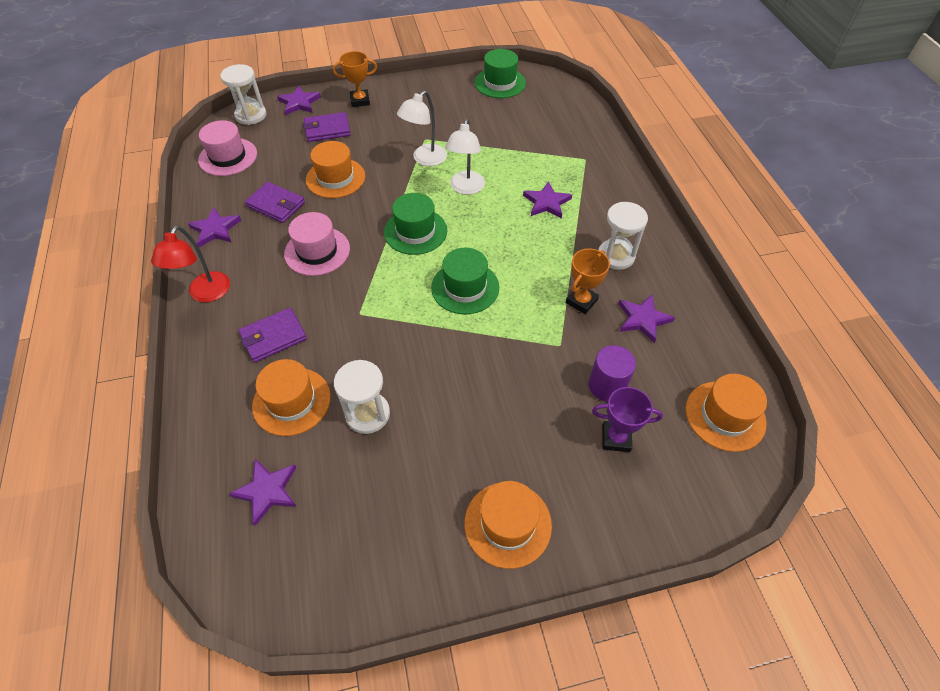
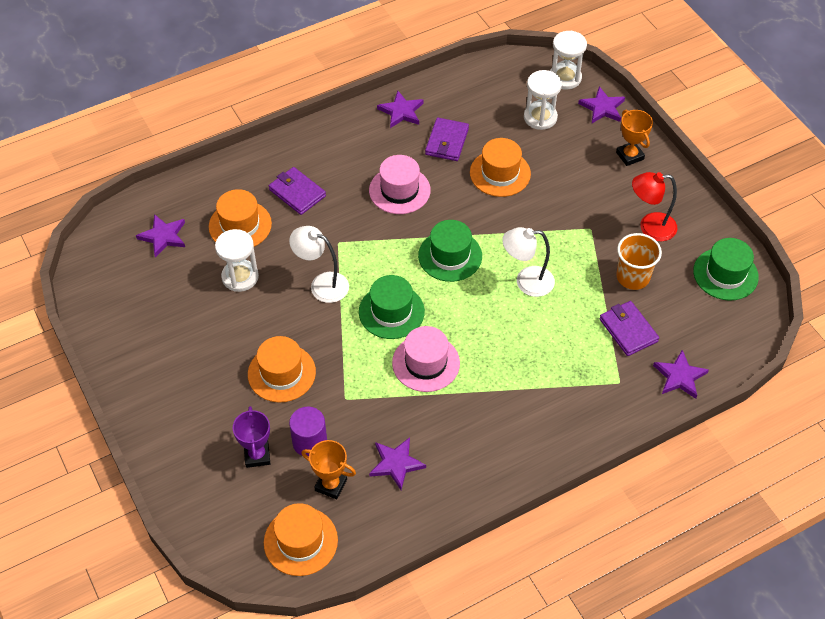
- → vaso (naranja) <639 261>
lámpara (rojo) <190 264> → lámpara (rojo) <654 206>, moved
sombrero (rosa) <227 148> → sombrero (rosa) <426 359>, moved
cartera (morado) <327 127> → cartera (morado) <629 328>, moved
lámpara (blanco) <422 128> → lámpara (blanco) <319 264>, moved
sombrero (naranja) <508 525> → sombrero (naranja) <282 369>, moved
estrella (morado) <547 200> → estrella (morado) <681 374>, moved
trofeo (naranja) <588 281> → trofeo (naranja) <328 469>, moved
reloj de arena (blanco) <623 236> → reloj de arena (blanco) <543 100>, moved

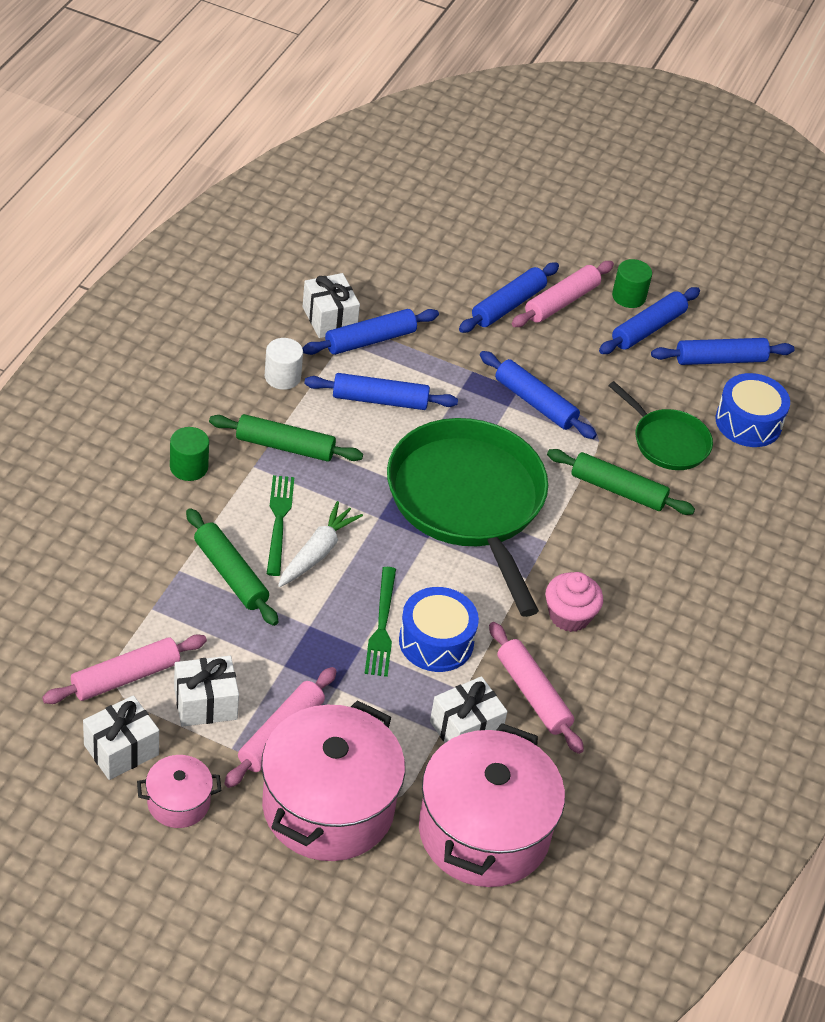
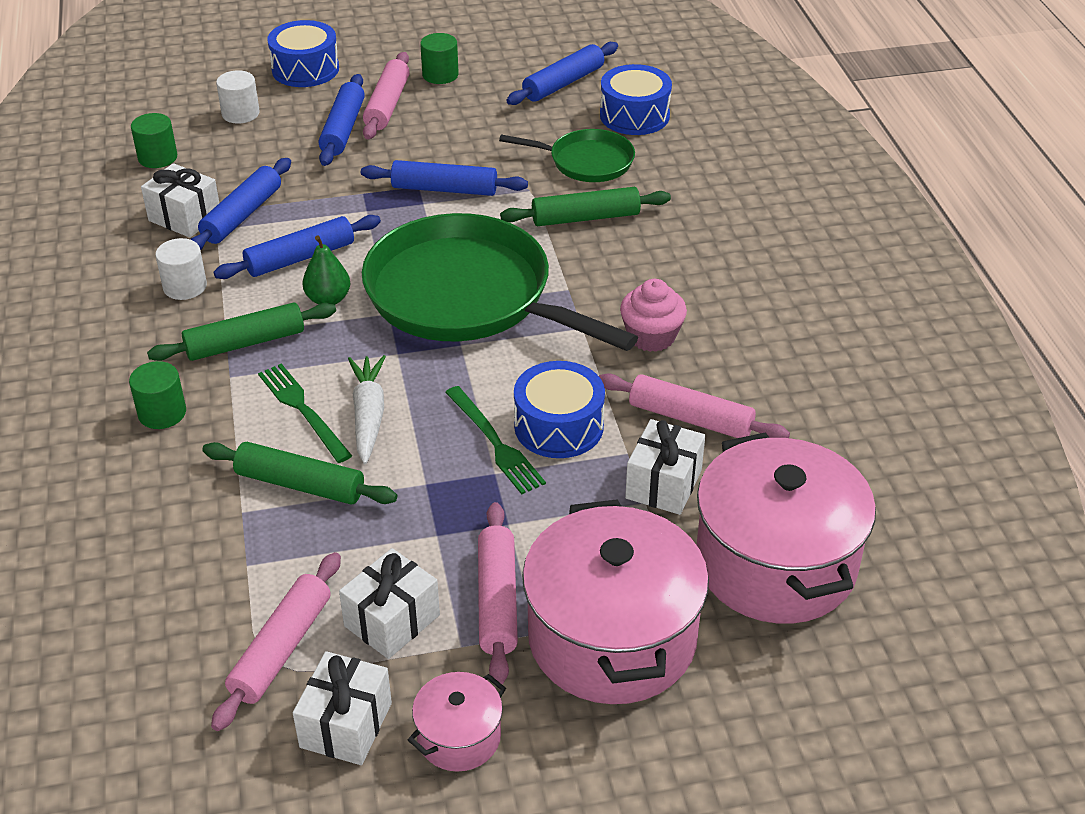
rodillo (azul) <649 320> → -
- → cilindro (verde) <154 140>
- → cilindro (blanco) <238 97>
- → tambor (azul) <303 53>
- → pera (verde) <326 270>

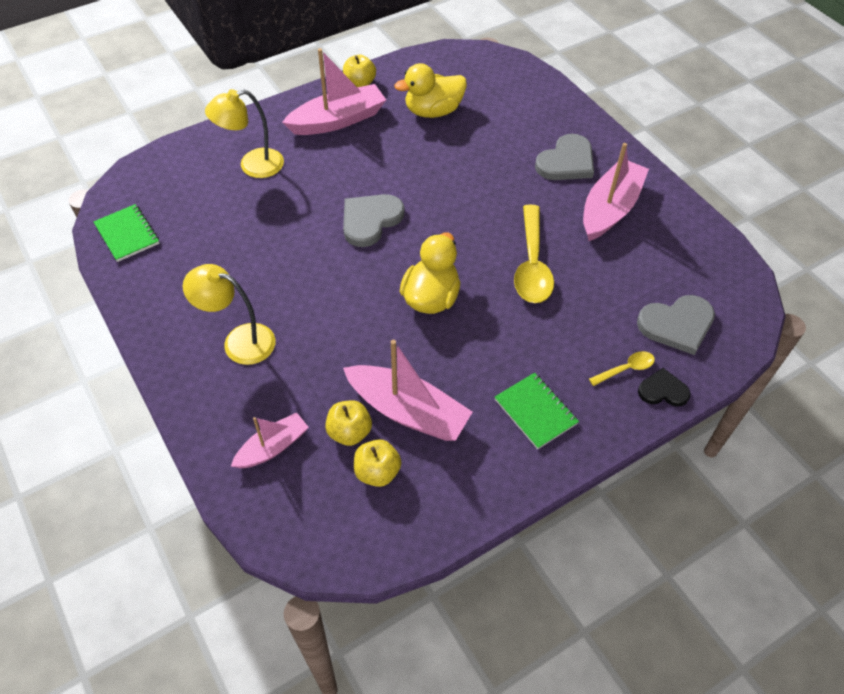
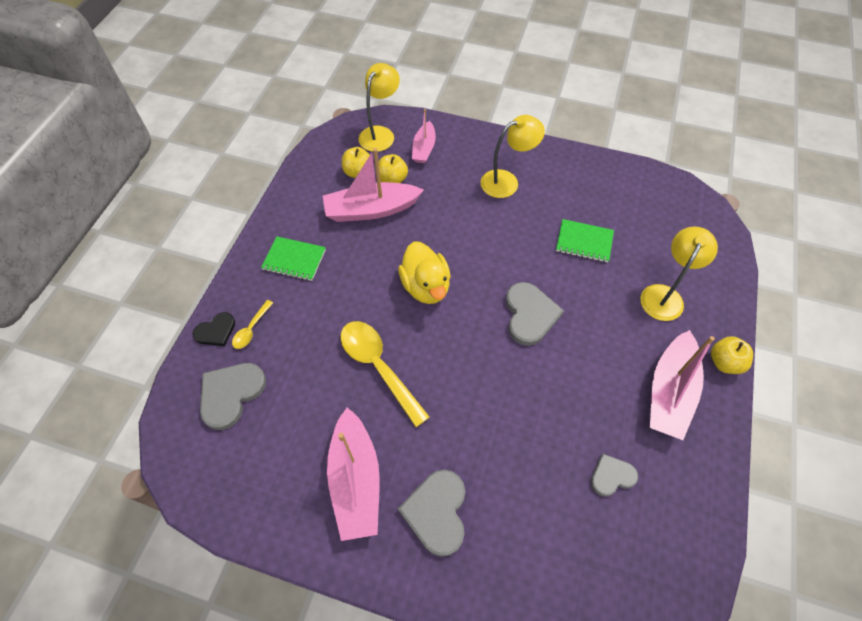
- → lámpara (amarillo) <379 107>
cuaderno (verde) <126 233> → cuaderno (verde) <585 240>, moved
manzana (amarillo) <359 71> → manzana (amarillo) <732 355>, moved
pato (amarillo) <430 90> → corazón (gris) <614 475>

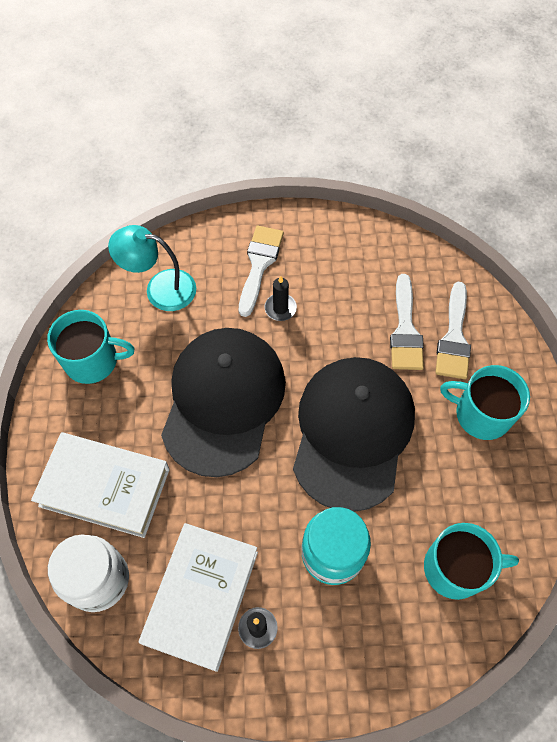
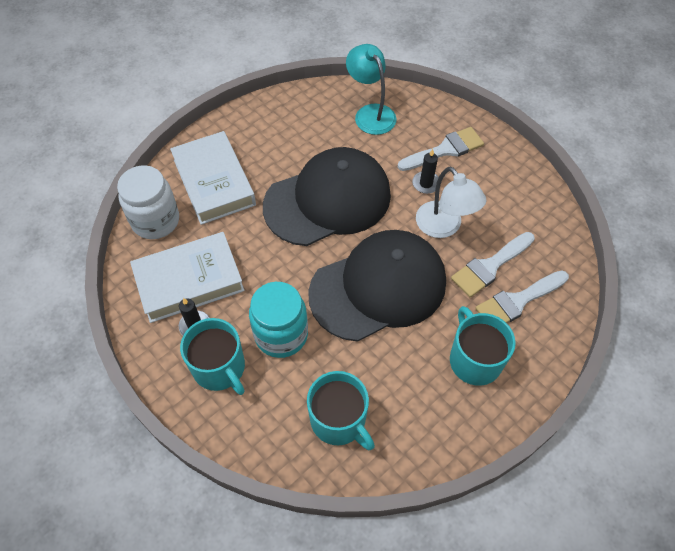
- → lámpara (blanco) <451 202>
taza (turquesa) <91 347> → taza (turquesa) <212 356>, moved

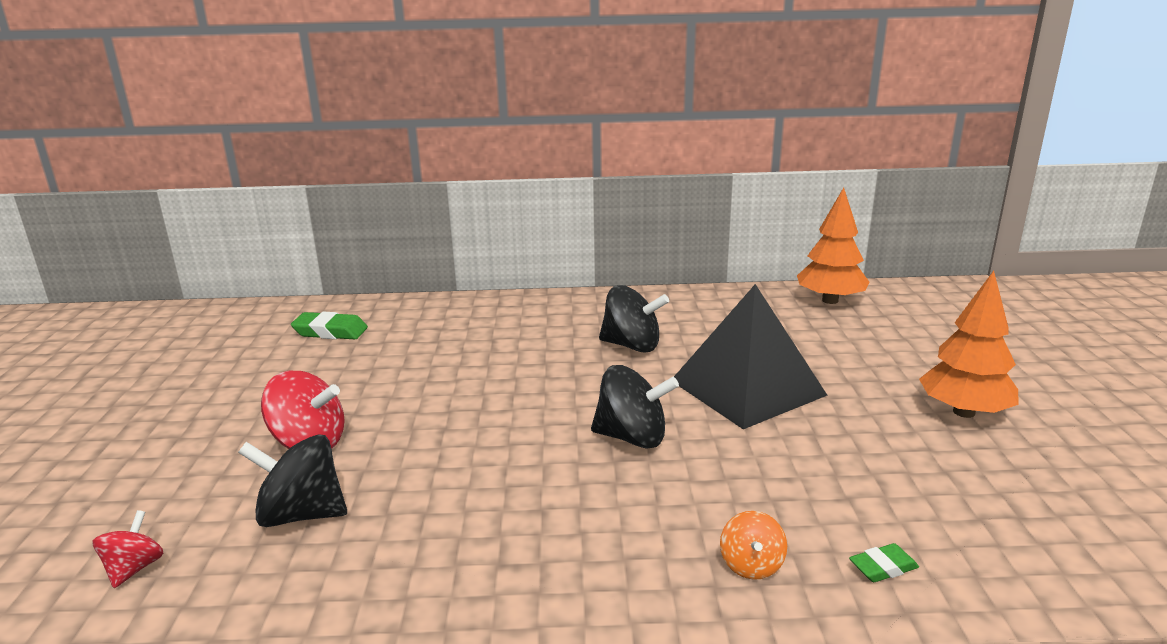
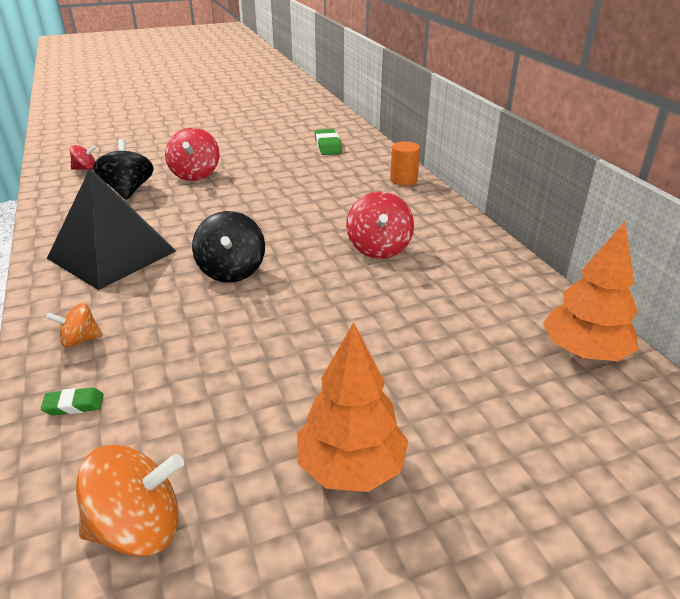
- → peonza (naranja) <130 501>
- → cilindro (naranja) <405 163>
pirámide (negro) <750 356> → pirámide (negro) <111 229>, moved
peonza (negro) <634 318> → peonza (rojo) <380 225>
goma de borrar (verde) <884 562> → goma de borrar (verde) <72 401>, 60 degrees counterclockwise

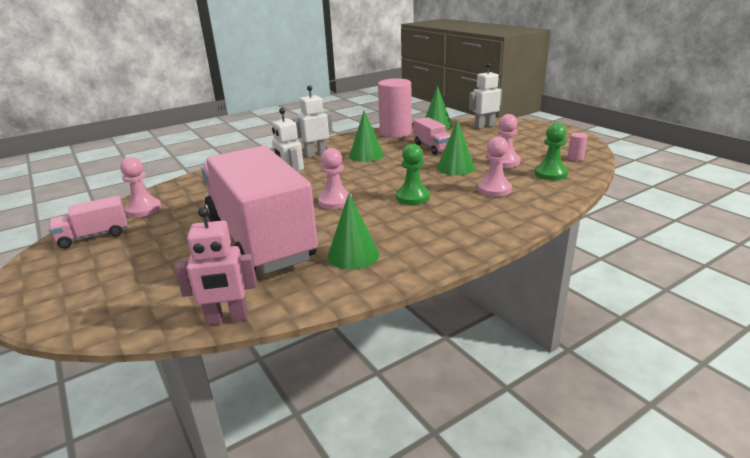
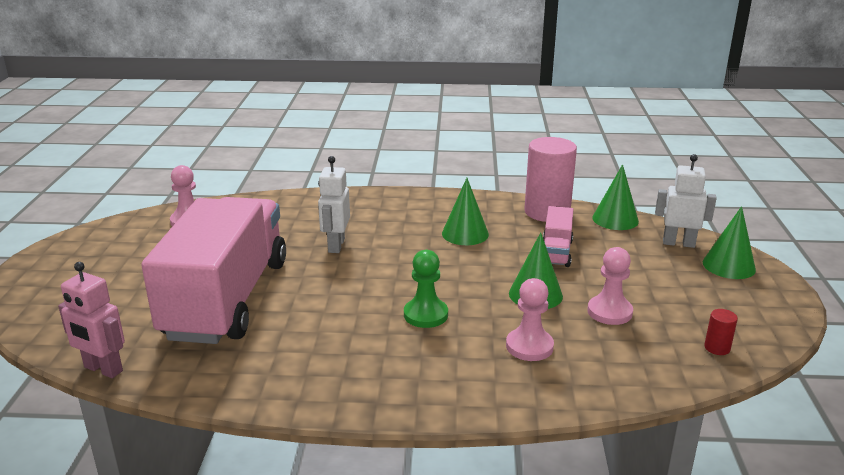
camión (rosa) <88 222> → -
robot (blanco) <312 121> → -
peón (rosa) <335 178> → -
peón (verde) <551 151> → -
cono (verde) <353 231> → cono (verde) <729 242>, moved
cilindro (rosa) <577 147> → cilindro (rojo) <721 332>

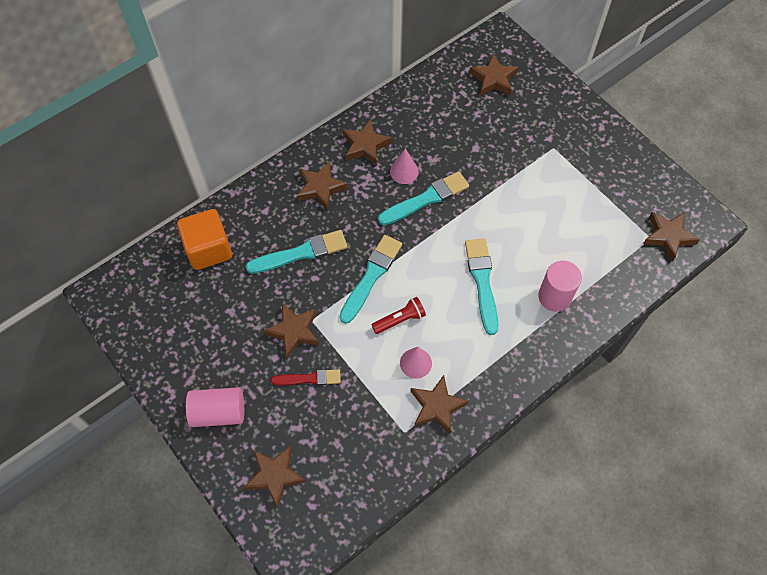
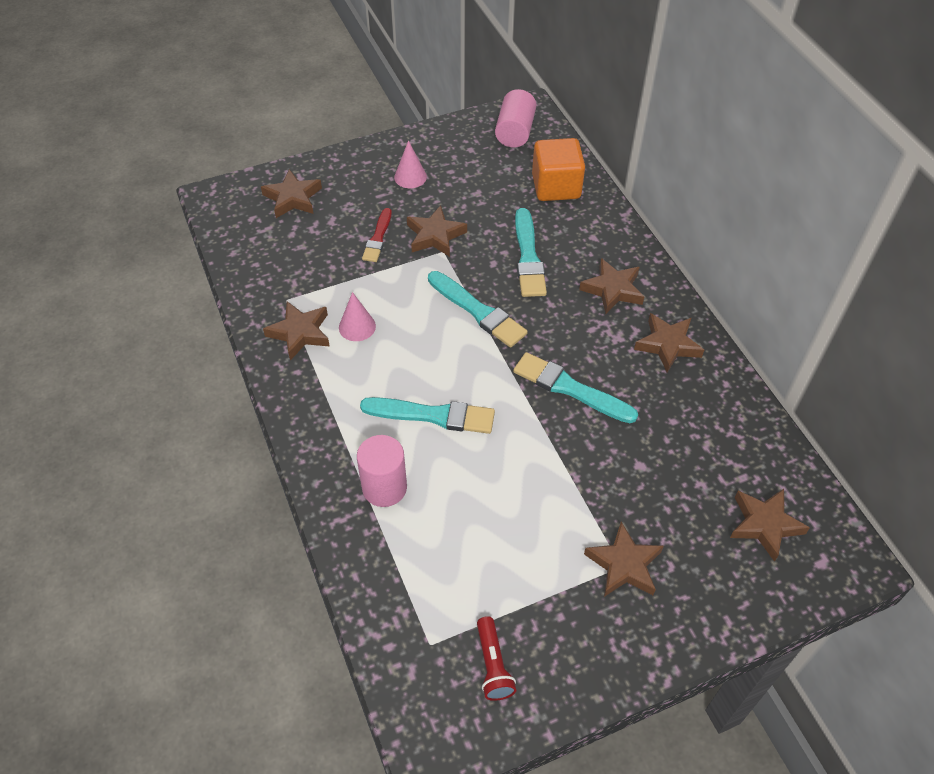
cilindro (rosa) <215 407> → cilindro (rosa) <515 118>, moved
lámpara de mano (rojo) <398 315> → lámpara de mano (rojo) <497 658>, moved
cono (rosa) <404 166> → cono (rosa) <410 164>, moved
estrella (marrón) <671 236> → estrella (marrón) <624 559>, moved
pincel (turquesa) <423 198> → pincel (turquesa) <575 387>, 135 degrees clockwise

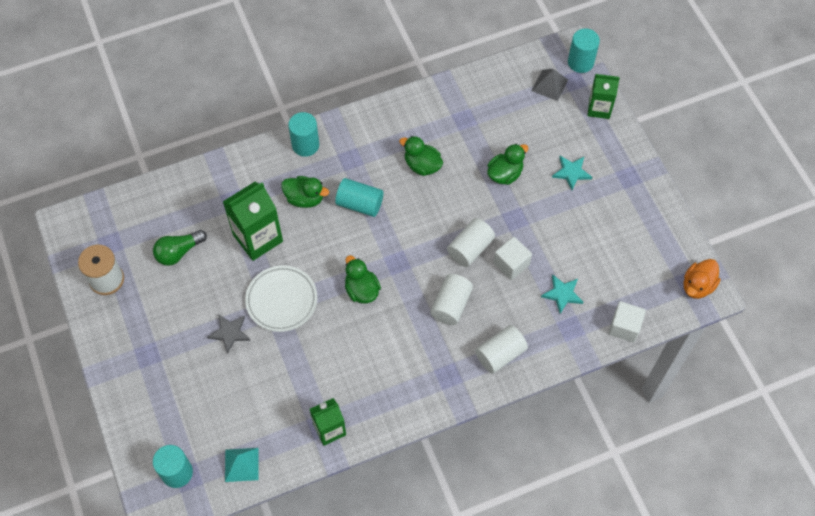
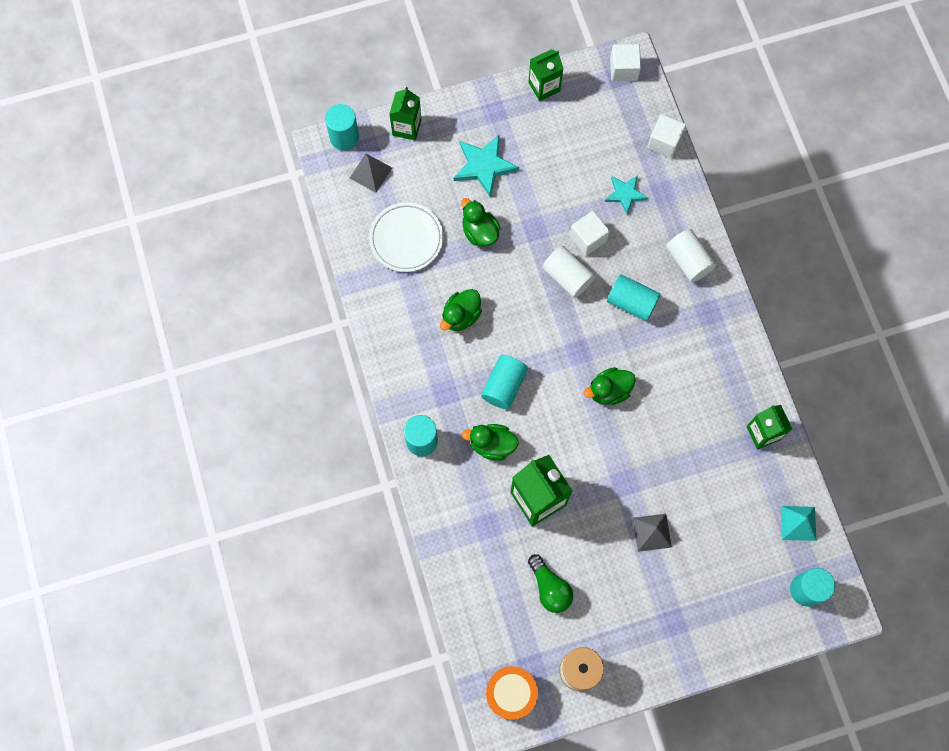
- → tambor (naranja) <512 693>
- → cartón de leche (verde) <546 75>
plato (blanco) <281 298> → plato (blanco) <406 237>, moved
estrella (gris) <228 334> → pirámide (gris) <652 533>
pato (naranja) <702 279> → cubo (blanco) <625 62>
cilindro (blanco) <451 299> → cilindro (turquesa) <634 297>
pato (verde) <305 192> → pato (verde) <490 442>, 105 degrees counterclockwise
estrella (turquesa) <572 173> → estrella (turquesa) <486 166>, x1.55

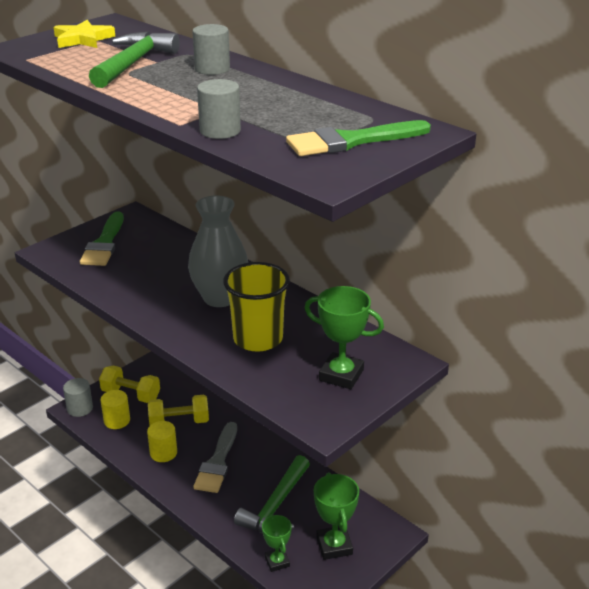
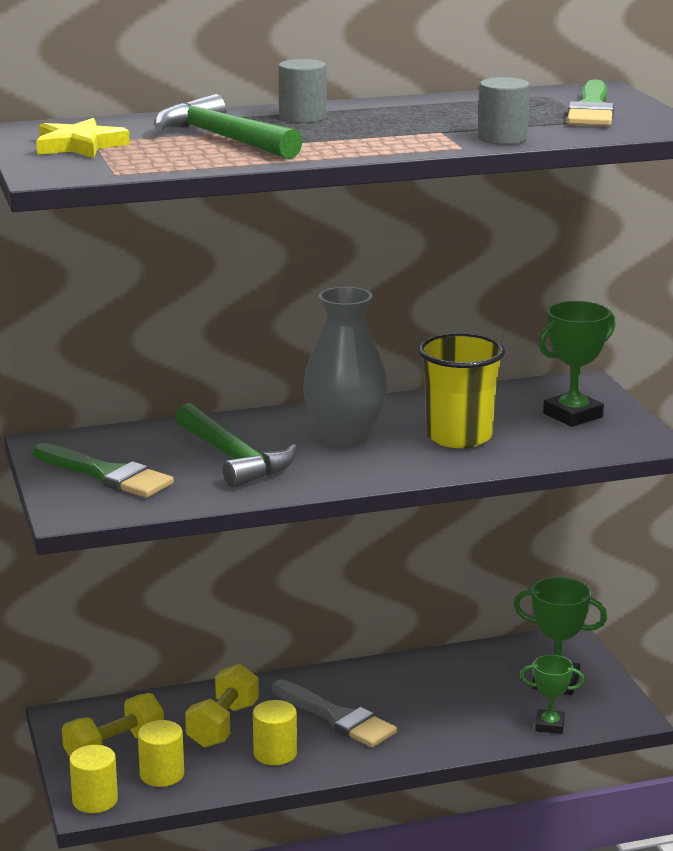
martillo (verde) <272 494> → martillo (verde) <236 445>, moved
cilindro (gris) <78 397> → cilindro (amarillo) <93 779>

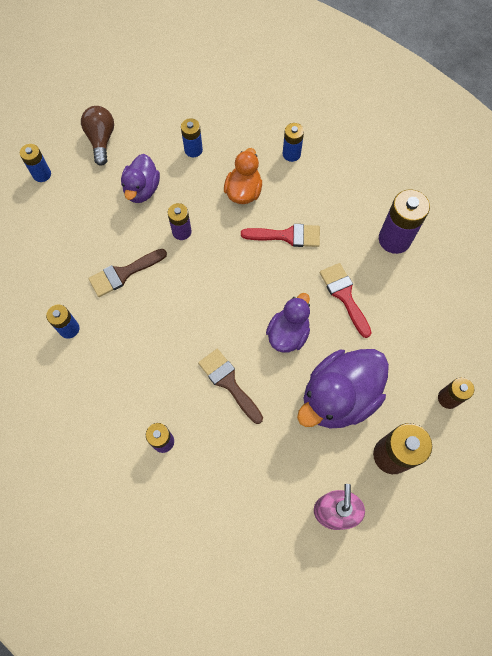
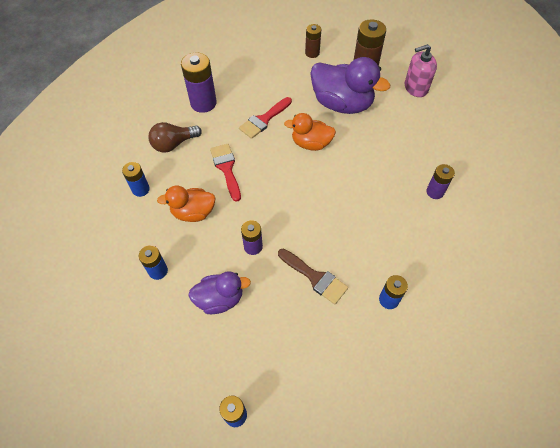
pincel (marrón) <230 386> → -
bombilla (marrón) <97 136> → bombilla (marrón) <175 137>, moved
pato (morado) <288 323> → pato (naranja) <310 132>

